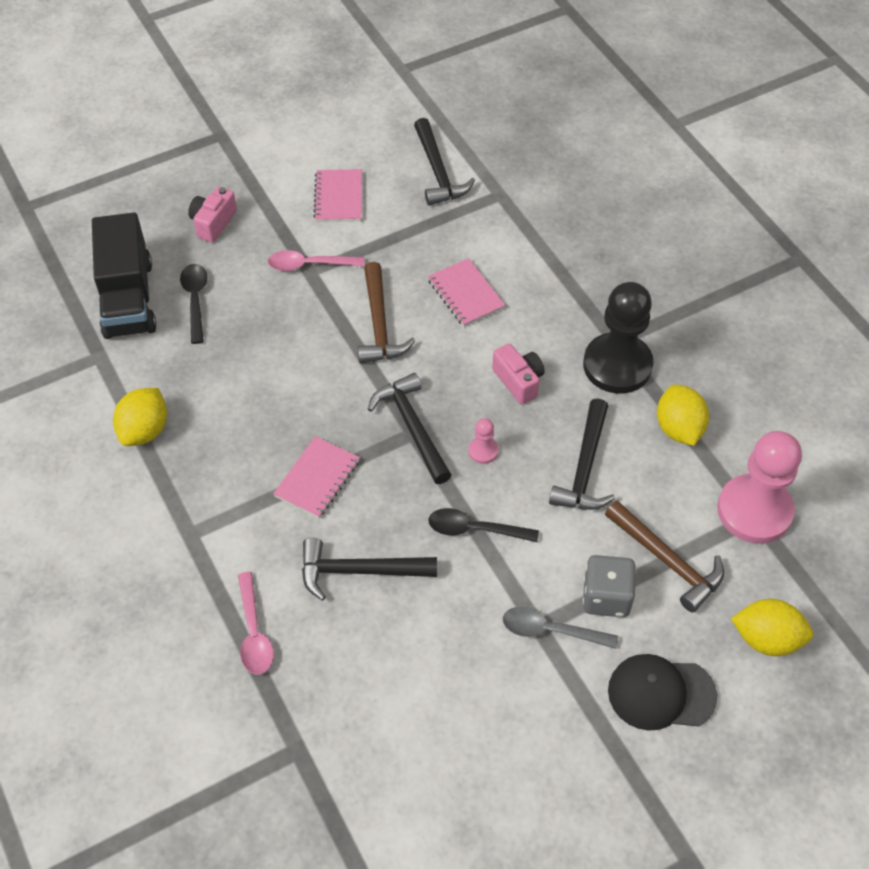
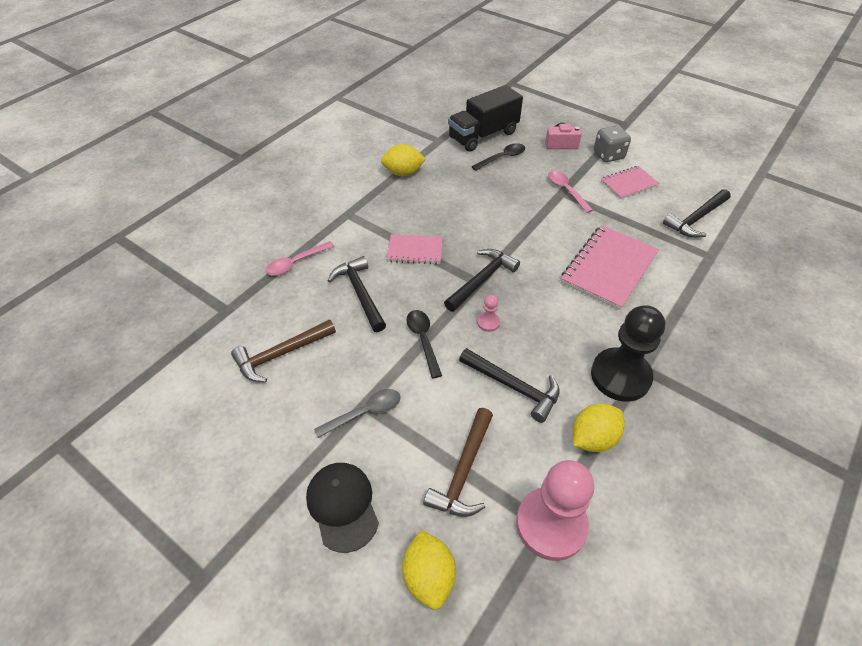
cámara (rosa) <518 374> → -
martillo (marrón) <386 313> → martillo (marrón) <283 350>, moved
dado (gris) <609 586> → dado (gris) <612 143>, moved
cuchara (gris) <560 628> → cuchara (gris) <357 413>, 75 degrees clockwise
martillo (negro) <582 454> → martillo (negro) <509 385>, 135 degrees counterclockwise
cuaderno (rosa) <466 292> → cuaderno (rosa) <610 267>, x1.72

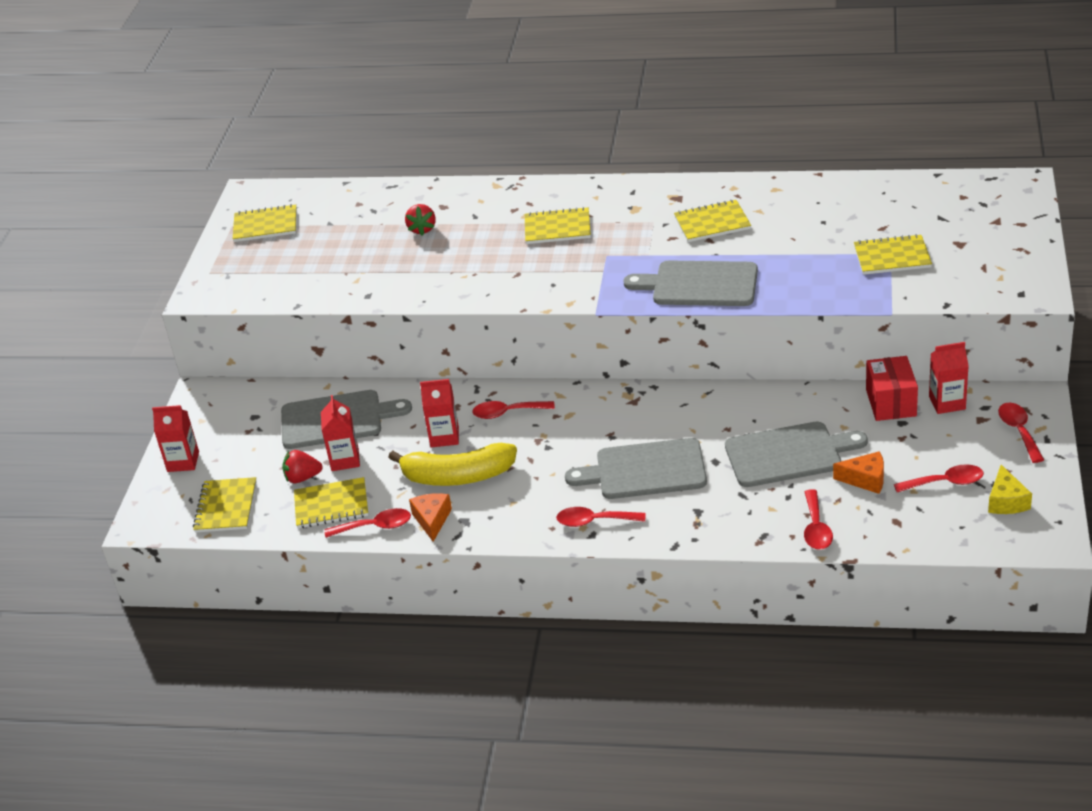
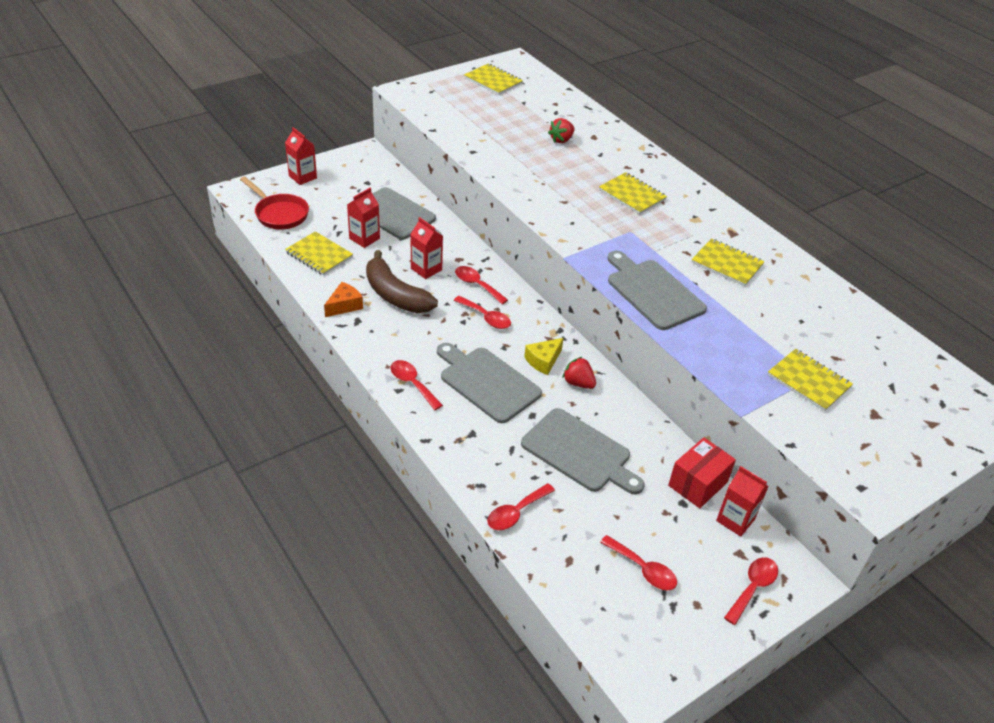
queso (naranja) <858 472> → -
fresa (rojo) <302 466> → fresa (rojo) <579 373>, moved
cuchara (rojo) <368 523> → cuchara (rojo) <482 312>, moved
queso (amarillo) <1010 489> → queso (amarillo) <544 356>, moved
cuaderno (amarillo) <225 505> → sartén (rojo) <274 203>
plátano (amarillo) <452 464> → plátano (marrón) <402 281>

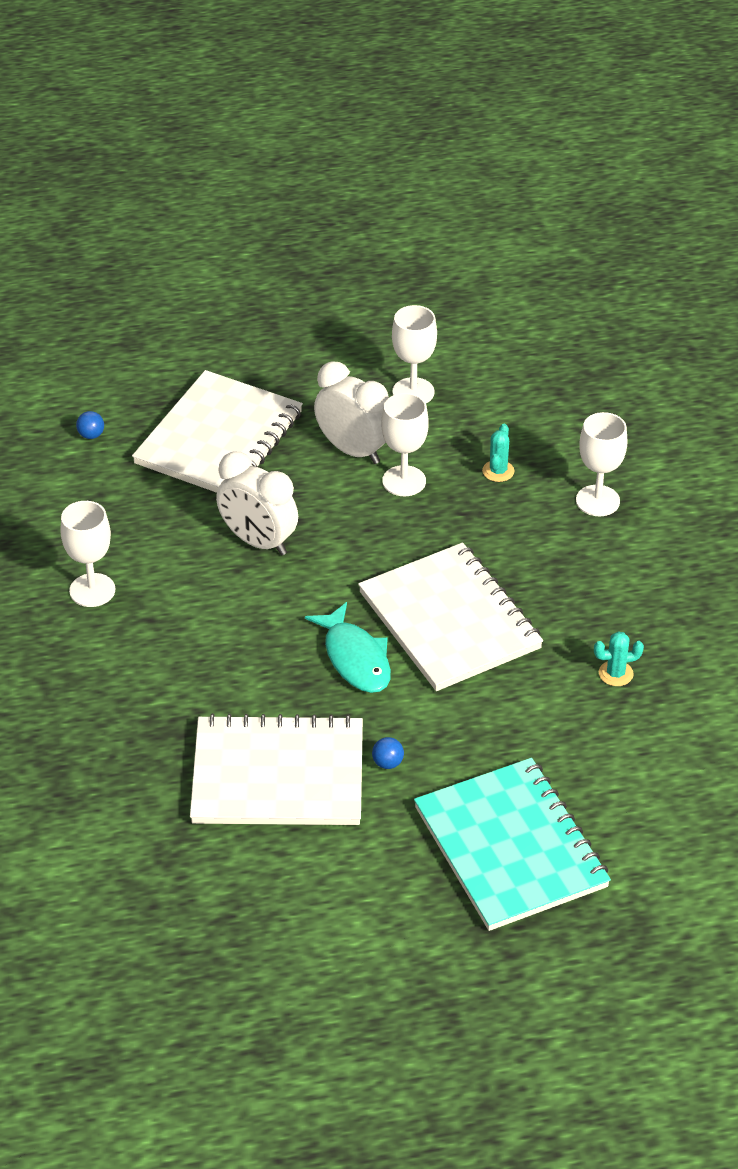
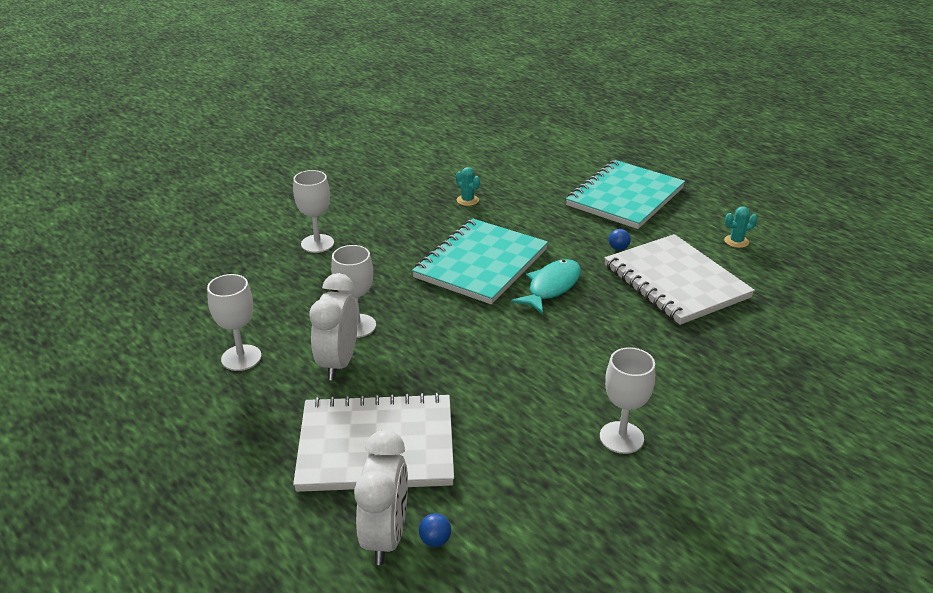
despertador (blanco) <257 503> → despertador (blanco) <381 497>, moved
cactus (turquesa) <498 453> → cactus (turquesa) <741 227>, moved
cuaderno (blanco) <450 617> → cuaderno (turquesa) <480 261>

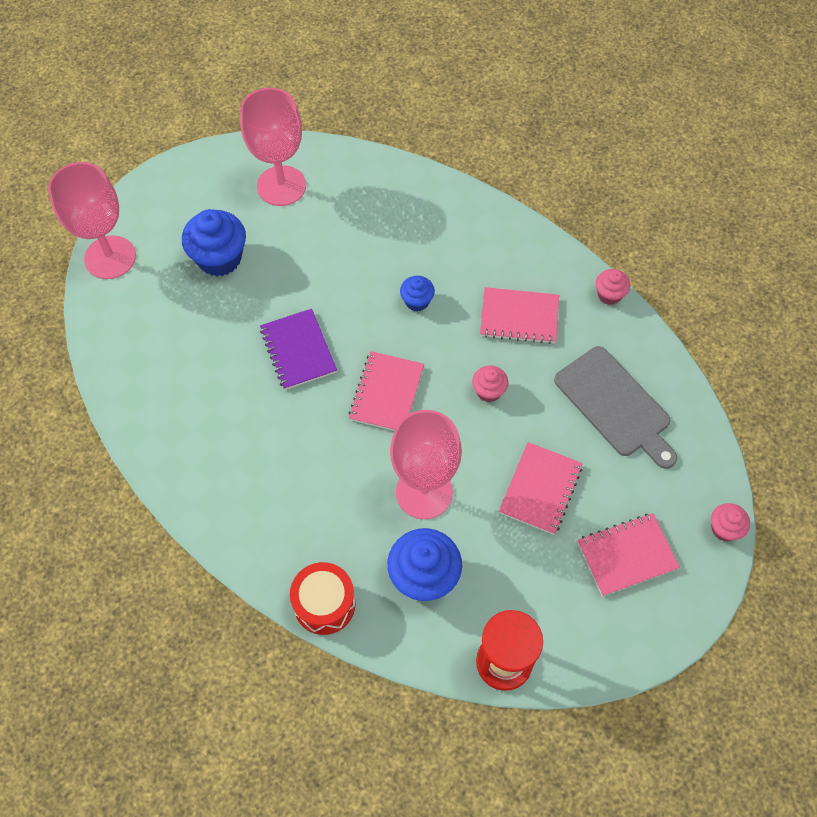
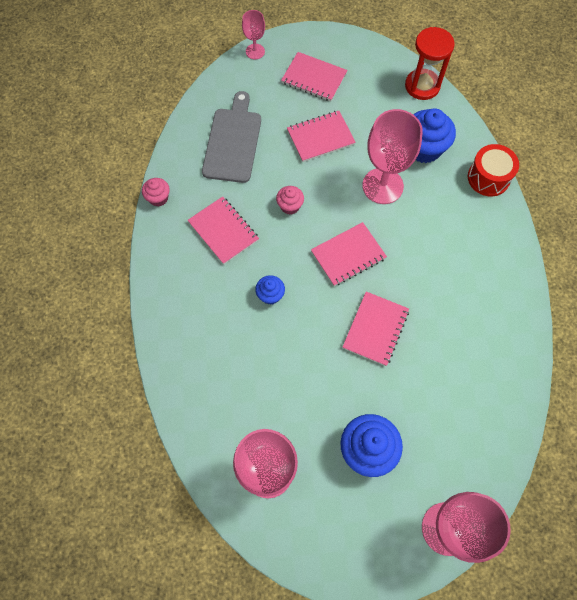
magdalena (rosa) <730 522> → copa (rosa) <253 34>
cuaderno (morado) <298 349> → cuaderno (rosa) <376 329>

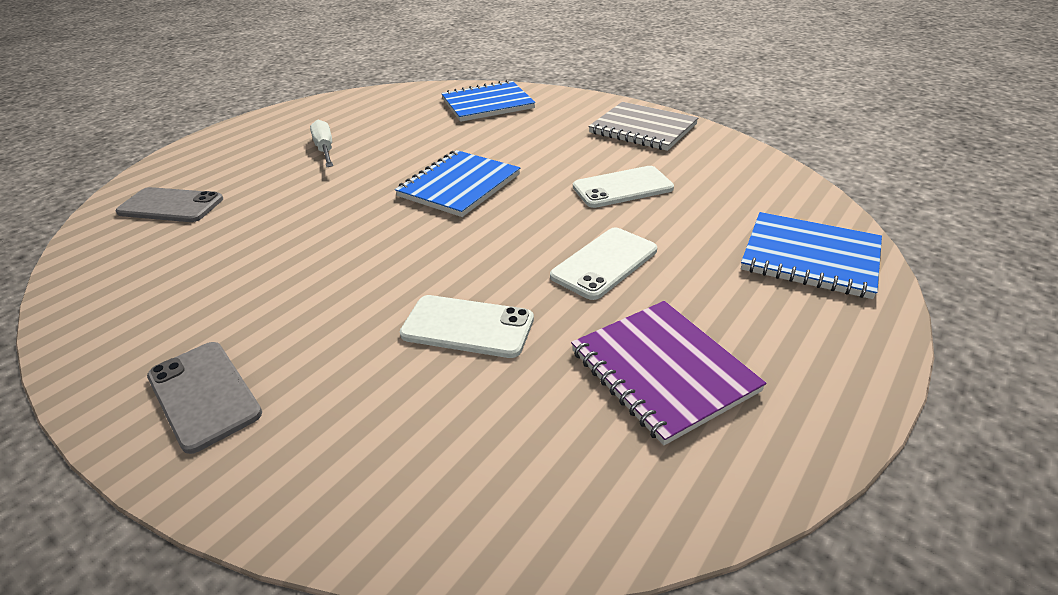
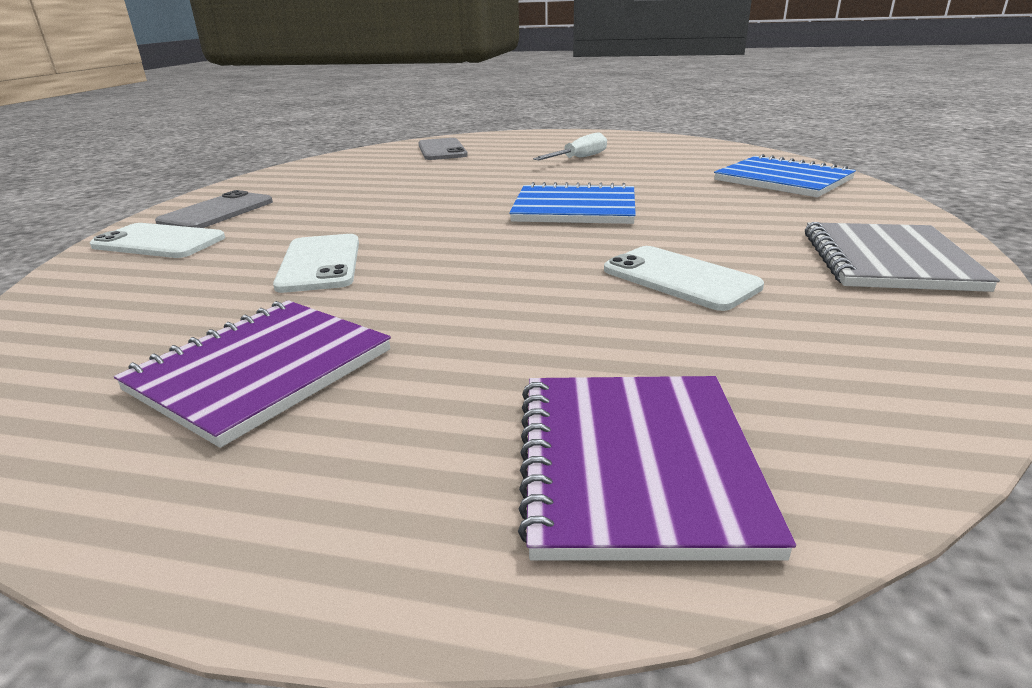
móvil (blanco) <603 264> → móvil (blanco) <157 240>, moved
cuaderno (azul) <811 255> → cuaderno (morado) <657 468>

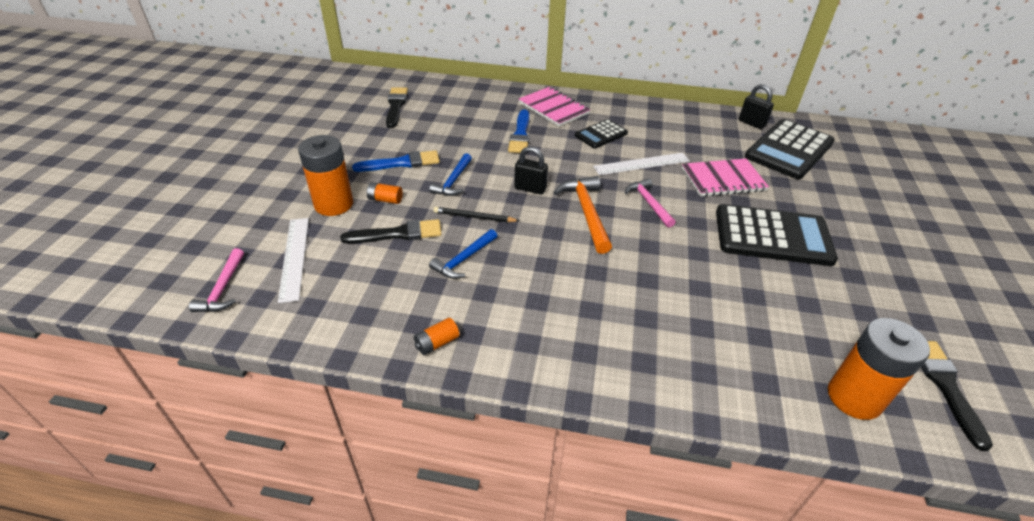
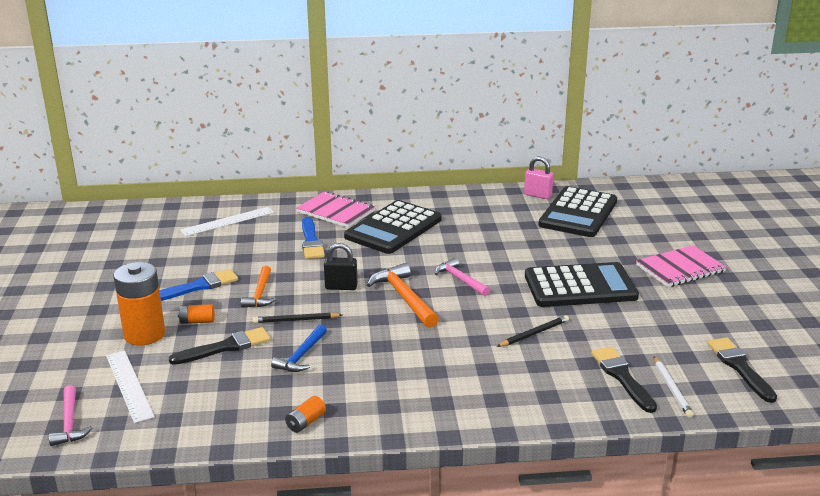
- → lápiz (negro) <533 331>
pincel (negro) <397 107> → pincel (negro) <624 380>, moved
regla (blanco) <641 164> → regla (blanco) <227 221>, moved
cuaderno (rosa) <725 178> → cuaderno (rosa) <681 266>, moved
pila (naranja) <879 369> → lápiz (blanco) <673 387>
martillo (azul) <450 174> → martillo (naranja) <258 287>
candado (negro) <756 106> → candado (rosa) <538 178>
calculadora (negro) <601 134> → calculadora (negro) <393 227>, x1.85

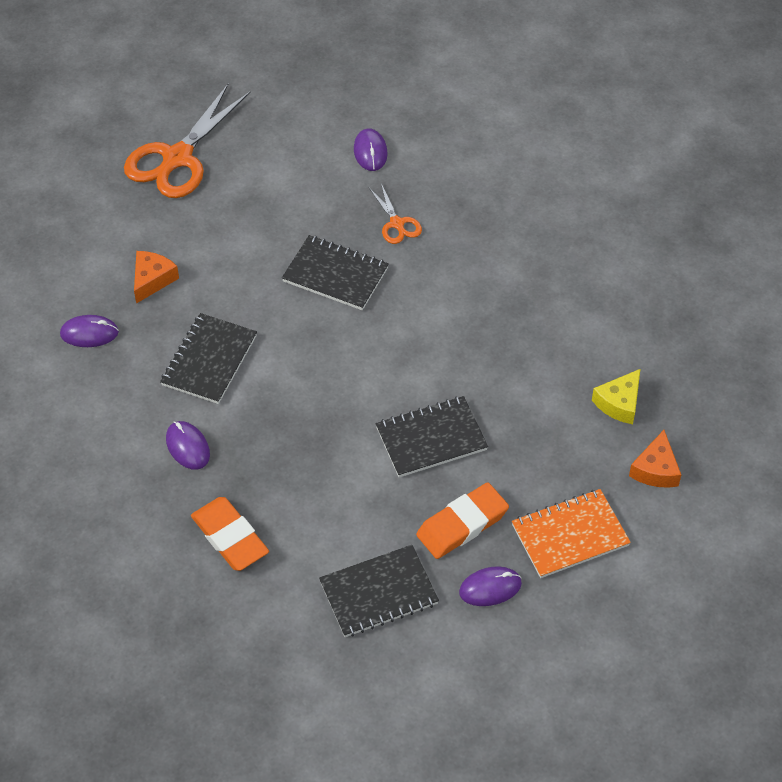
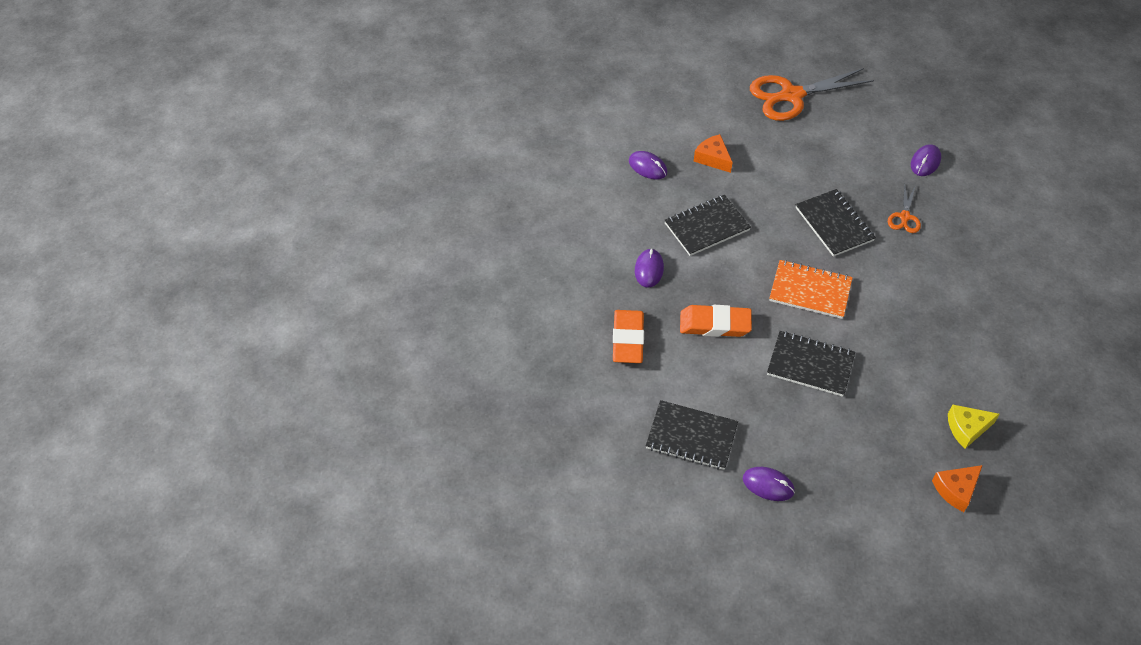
goma de borrar (naranja) <462 520> → goma de borrar (naranja) <716 321>, moved
cuaderno (naranja) <571 533> → cuaderno (naranja) <811 289>, moved
queso (naranja) <156 277> → queso (naranja) <713 153>, 105 degrees counterclockwise

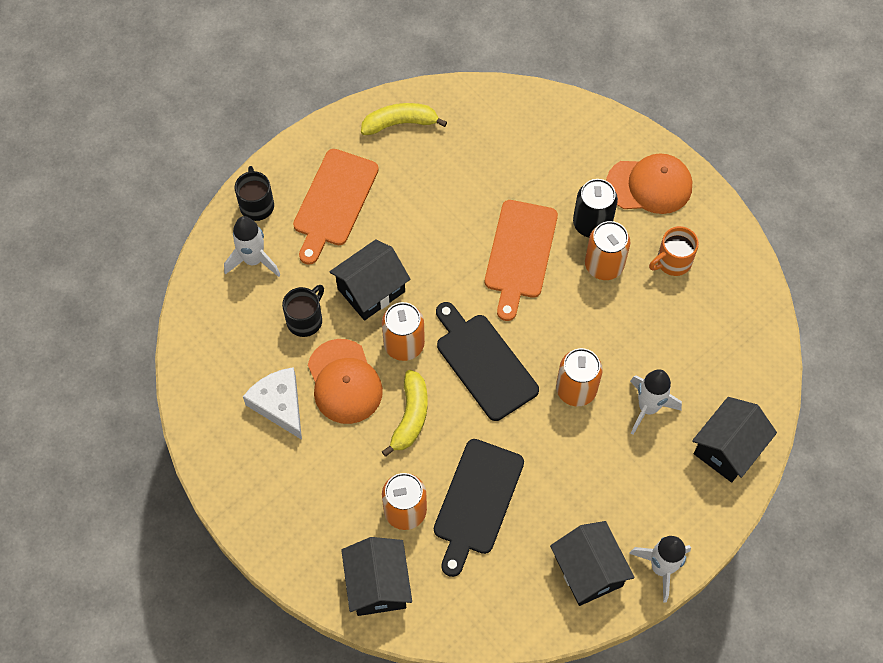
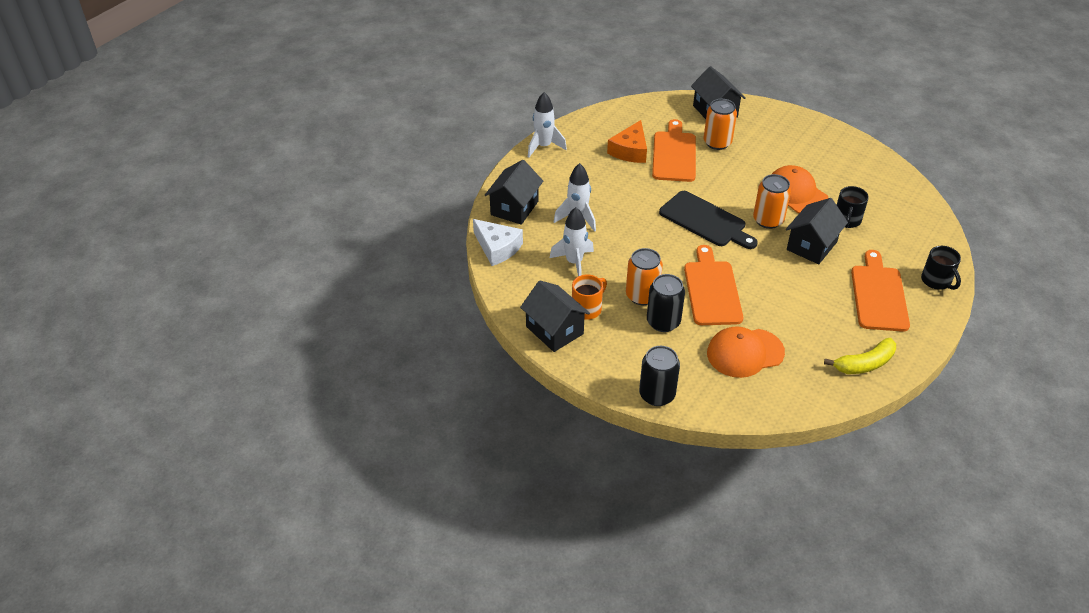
plátano (amarillo) <405 413> → -
lata (naranja) <579 377> → -
- → queso (naranja) <627 141>
- → lata (negro) <659 376>
cohete (blanco) <252 246> → cohete (blanco) <572 241>, moved
queso (blanco) <272 403> → queso (blanco) <498 242>, moved
casa (negro) <592 563> → casa (negro) <555 316>, moved
gorra (naranja) <649 183> → gorra (naranja) <746 352>, moved
tabla de cortar (negro) <479 508> → tabla de cortar (naranja) <674 150>

